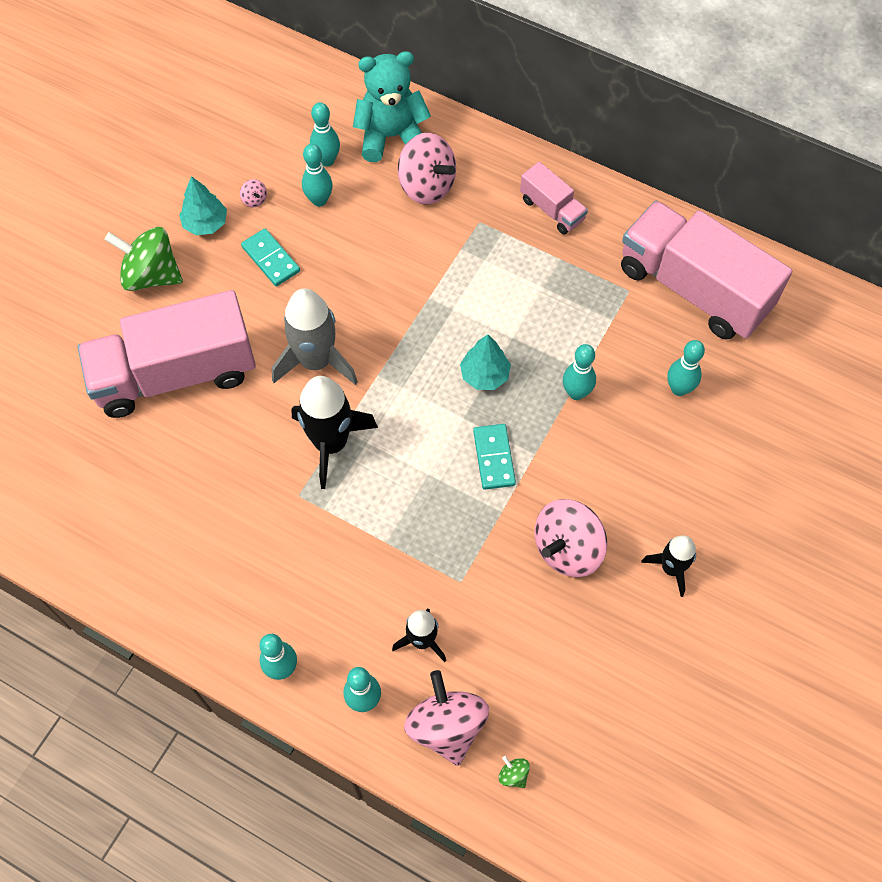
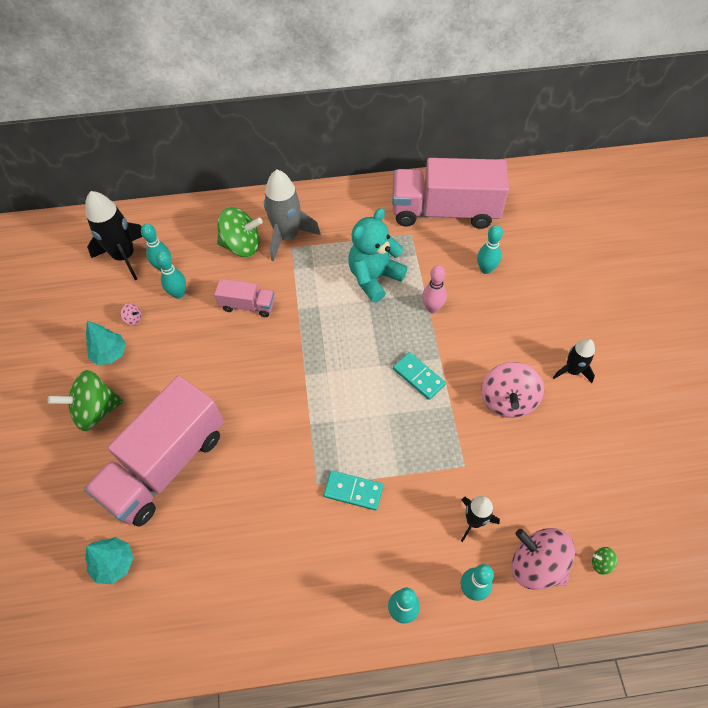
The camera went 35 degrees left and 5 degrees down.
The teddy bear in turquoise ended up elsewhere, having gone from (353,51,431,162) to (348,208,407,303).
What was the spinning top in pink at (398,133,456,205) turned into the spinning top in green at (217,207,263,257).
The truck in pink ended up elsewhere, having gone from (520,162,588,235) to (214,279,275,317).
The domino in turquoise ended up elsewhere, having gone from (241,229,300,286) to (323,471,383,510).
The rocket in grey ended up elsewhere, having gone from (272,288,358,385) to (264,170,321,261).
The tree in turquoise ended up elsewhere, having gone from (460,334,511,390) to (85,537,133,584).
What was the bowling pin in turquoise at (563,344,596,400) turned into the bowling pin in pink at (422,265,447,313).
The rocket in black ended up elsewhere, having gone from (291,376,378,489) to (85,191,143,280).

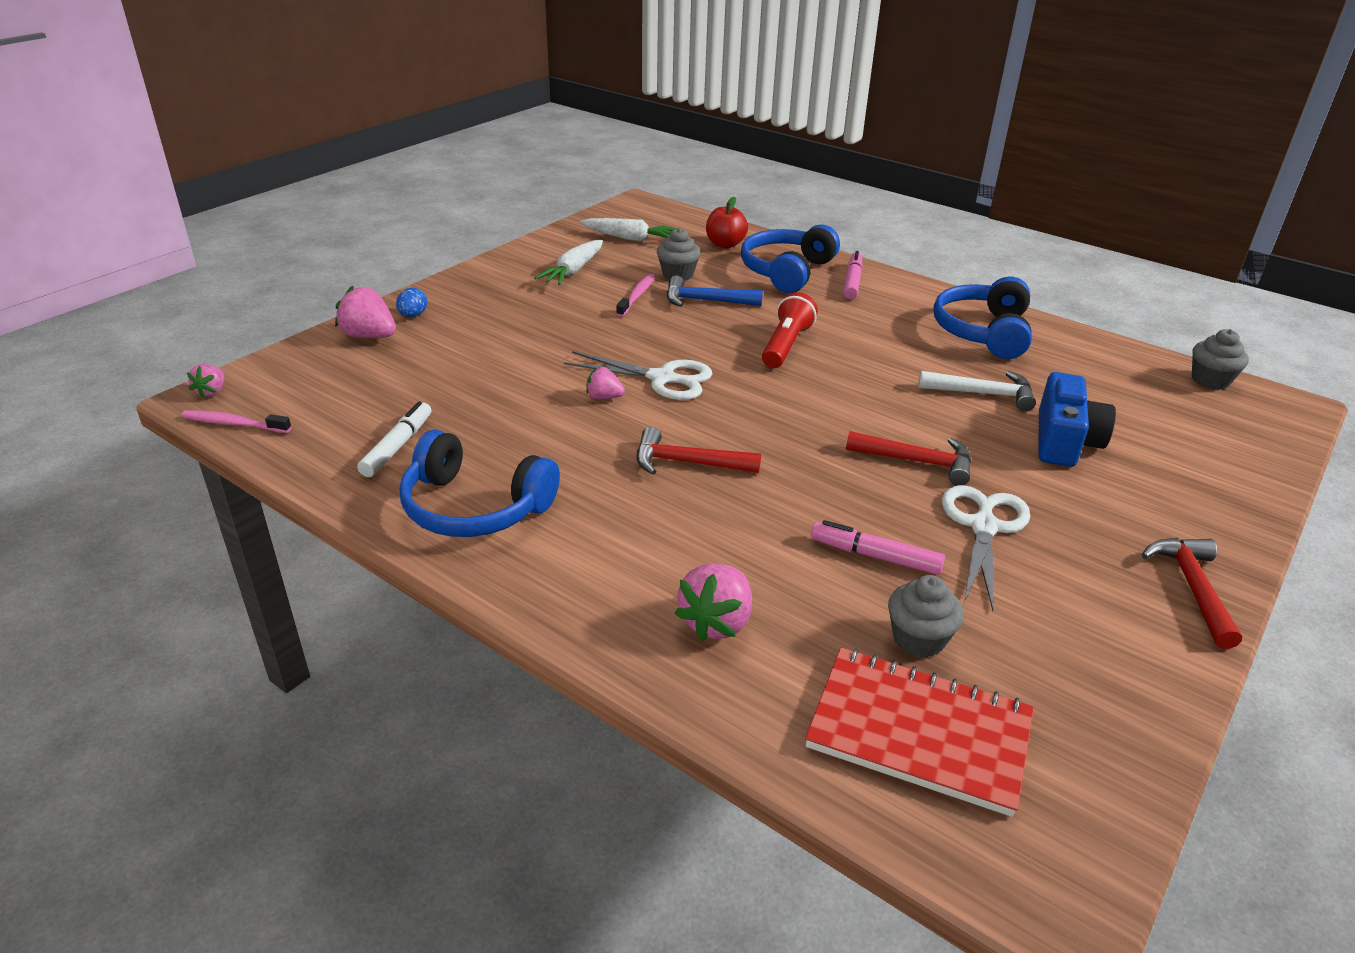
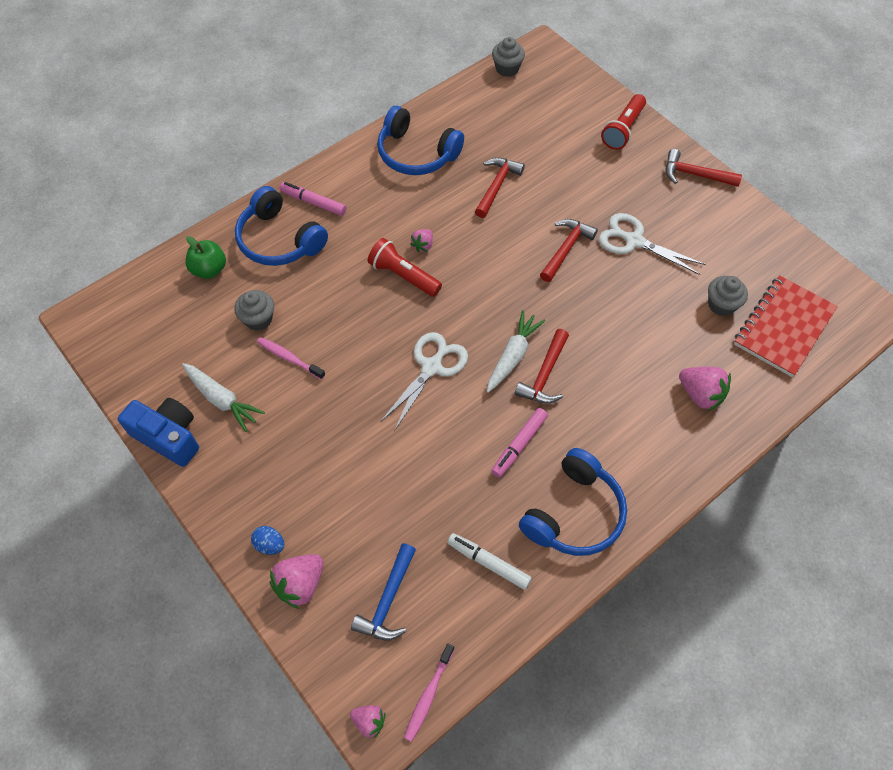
The camera went 75 degrees left and 25 degrees up.
What was the apple in red at (706,197,748,248) turned into the apple in green at (185,236,226,279).
The carrot in white ended up elsewhere, having gone from (580,218,678,242) to (487,310,545,393).
The hammer in blue ended up elsewhere, having gone from (667,276,763,307) to (351,543,416,641).
The strawberry in pink ended up elsewhere, having gone from (586,367,625,399) to (410,229,433,252).
What was the hammer in white at (918,371,1036,411) turned into the hammer in red at (475,158,525,218).
The camera in blue ended up elsewhere, having gone from (1038,372,1116,467) to (118,398,199,467).
The marker in pink ended up elsewhere, having gone from (811,520,945,575) to (492,408,548,477).
The second view gained the flashlight in red at (601,94,646,150).

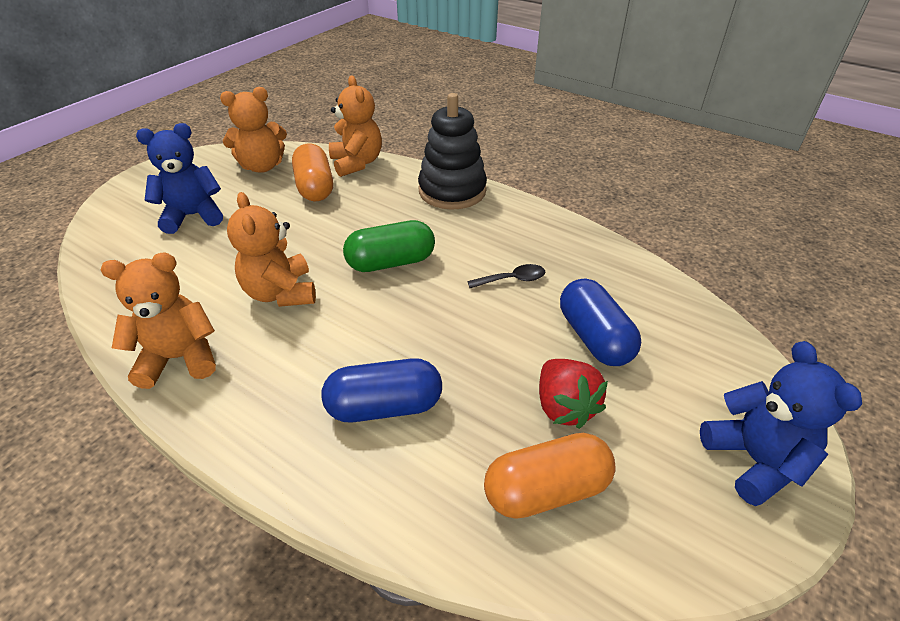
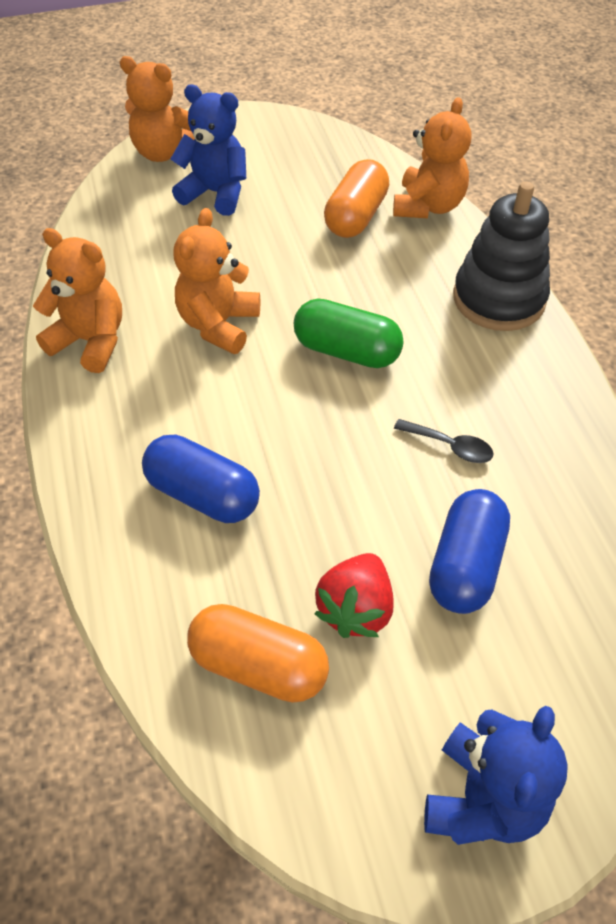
The camera went 40 degrees right and 10 degrees up.
The teddy bear in orange ended up elsewhere, having gone from (220,87,287,173) to (120,56,195,162).

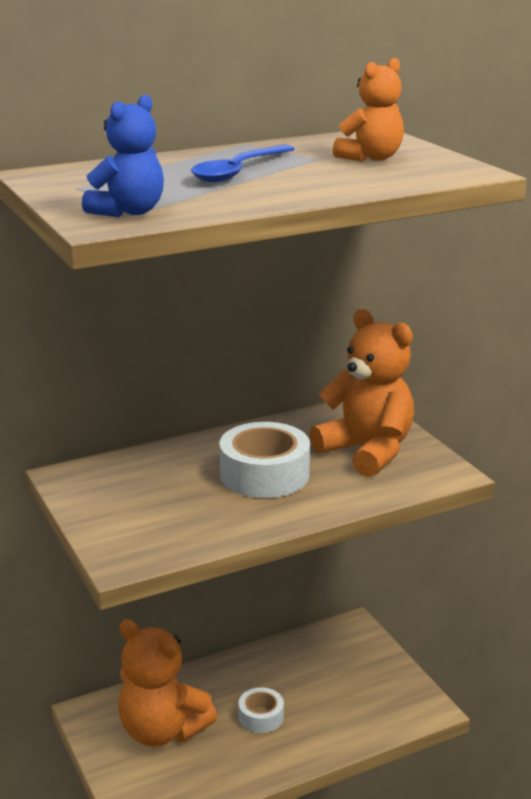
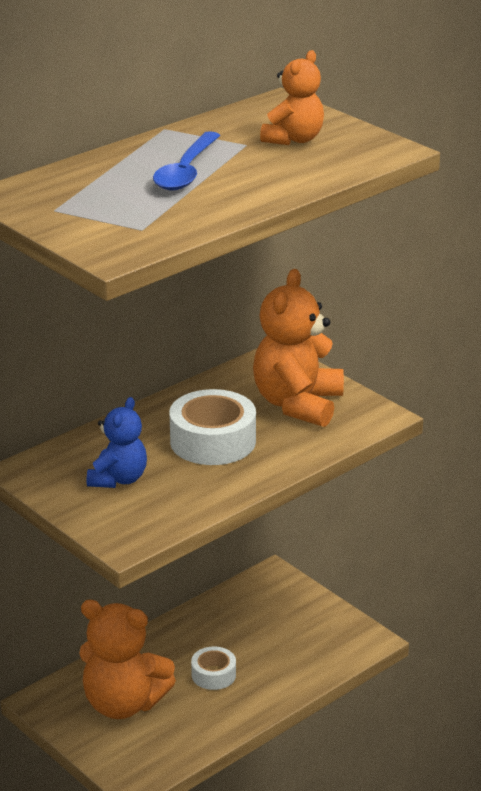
The camera went 15 degrees left and 5 degrees up.
The teddy bear in blue ended up elsewhere, having gone from (82,94,164,217) to (87,397,147,488).
The teddy bear in orange at (310,309,414,477) ended up facing another way, 105 degrees counterclockwise from before.

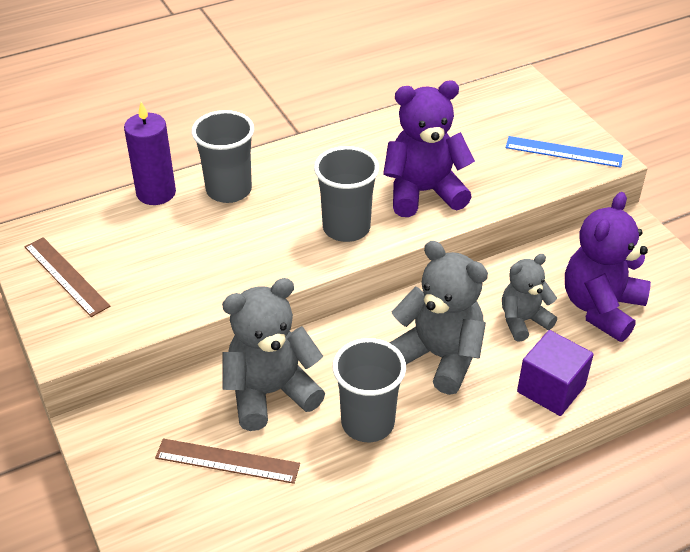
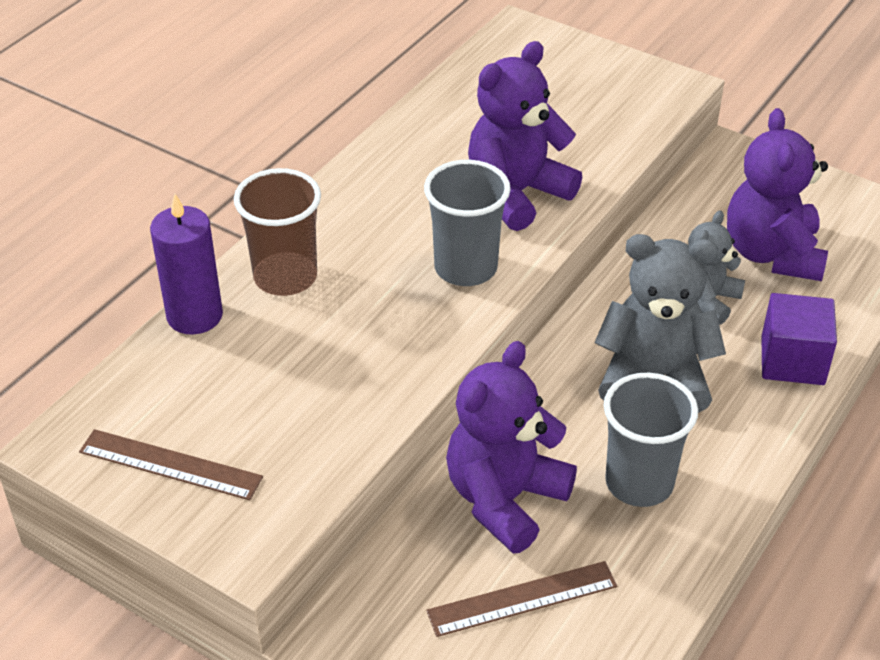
The camera went 30 degrees left and 0 degrees up.
What was the cup in grey at (191,110,254,203) turned into the cup in brown at (234,168,321,296).
The second view lost the ruler in blue at (506,136,623,168).
What was the teddy bear in grey at (222,278,325,431) turned into the teddy bear in purple at (446,341,577,554).

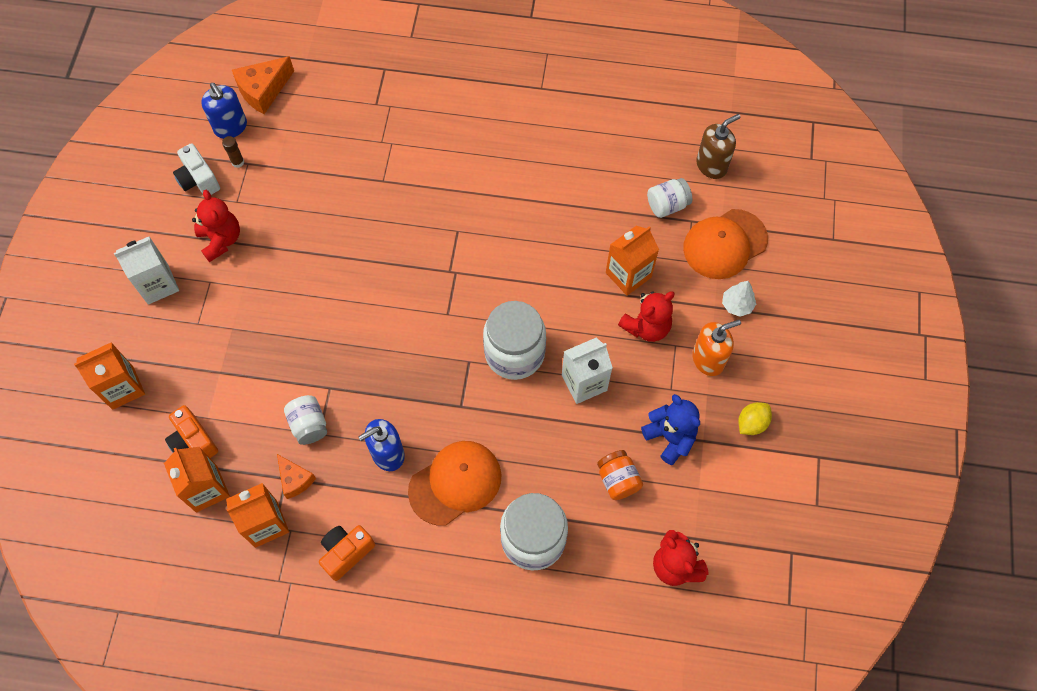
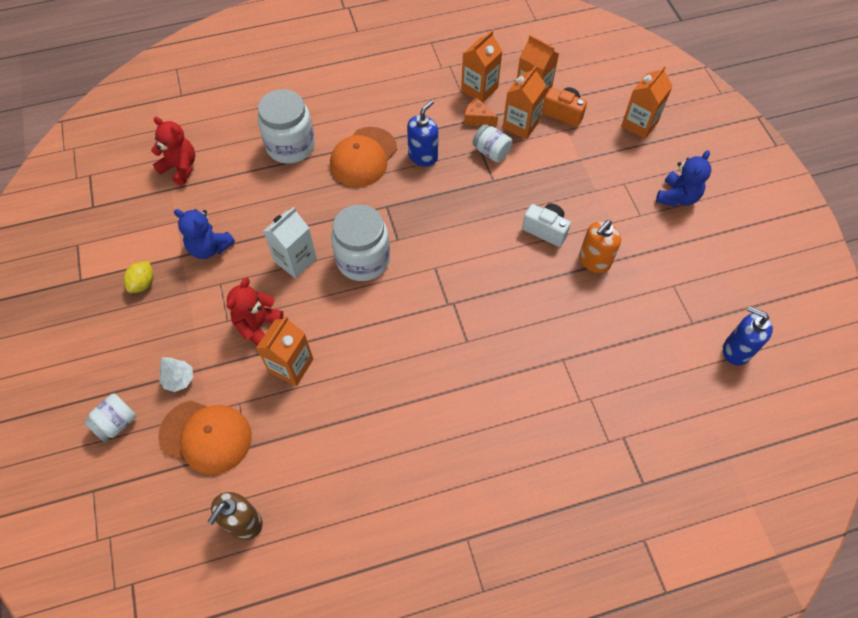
The camera went 155 degrees right and 5 degrees down.
The second view lost the cheese in orange at (232,56,294,114).
The second view lost the glue stick in brown at (222,136,244,168).
The camera in white ended up elsewhere, having gone from (173,143,220,195) to (522,203,571,247).
The jar in white ended up elsewhere, having gone from (647,178,692,218) to (83,394,136,442).
The second view lost the teddy bear in red at (192,190,240,262).
The cap in orange at (683,209,768,279) ended up facing another way, 75 degrees clockwise from before.
Where the carton in white stood at (114,237,179,304), the teddy bear in blue came to stand at (656,150,712,207).
The soap dispenser in orange ended up elsewhere, having gone from (693,320,741,376) to (579,220,621,273).
The second view lost the jar in orange at (597,450,643,500).
The second view lost the camera in orange at (319,525,375,581).
The second view gained the carton in orange at (503,66,546,139).

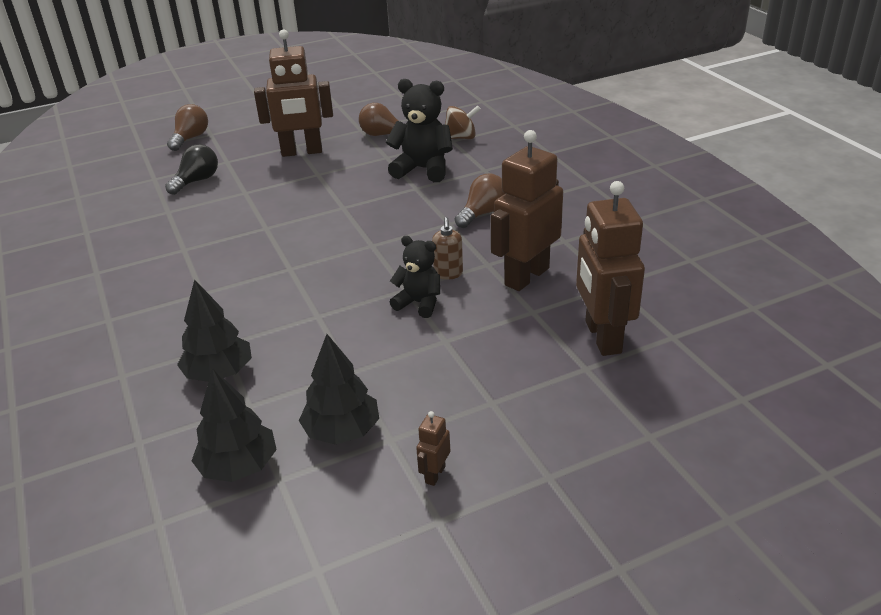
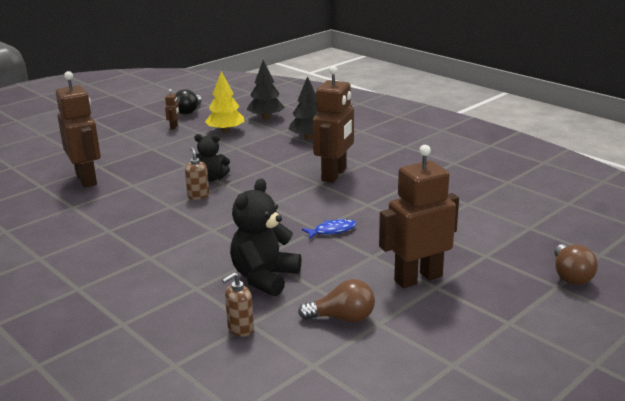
The camera went 160 degrees right and 10 degrees down.
The teddy bear in black at (386,79,453,182) ended up facing another way, 120 degrees clockwise from before.
Where the spinning top in brown stood at (445,105,481,139), the soap dispenser in brown came to stand at (222,272,254,337).
The robot in brown ended up elsewhere, having gone from (491,130,563,291) to (313,66,354,183).
The light bulb in black ended up elsewhere, having gone from (165,144,218,195) to (176,89,202,115).
The second view lost the light bulb in brown at (455,174,505,228).
What was the tree in black at (299,334,379,445) turned into the tree in yellow at (205,71,245,133).
The second view gained the fish in blue at (302,219,356,239).

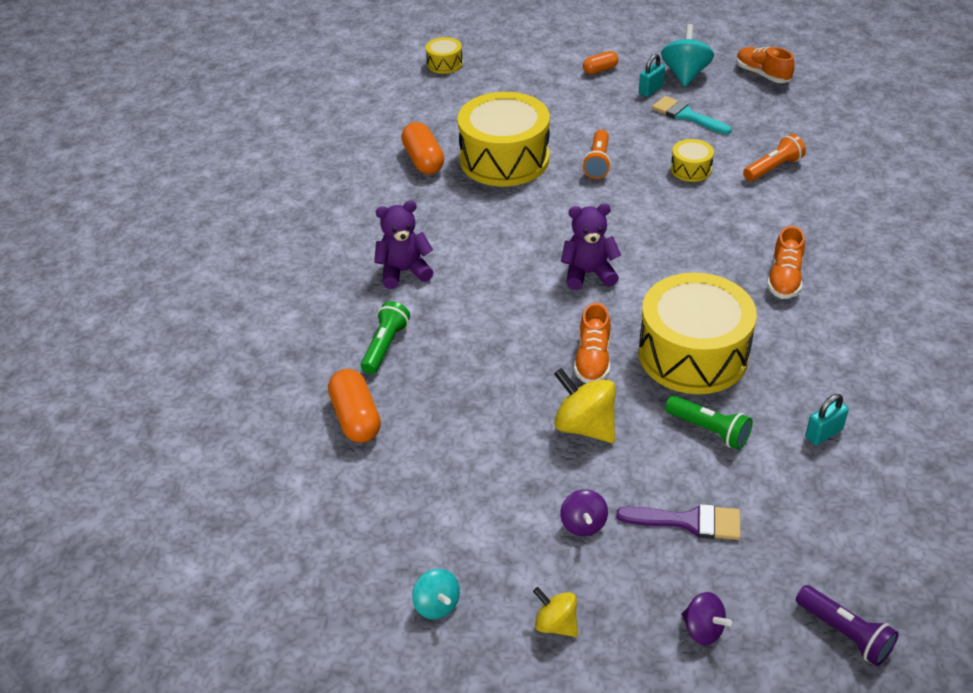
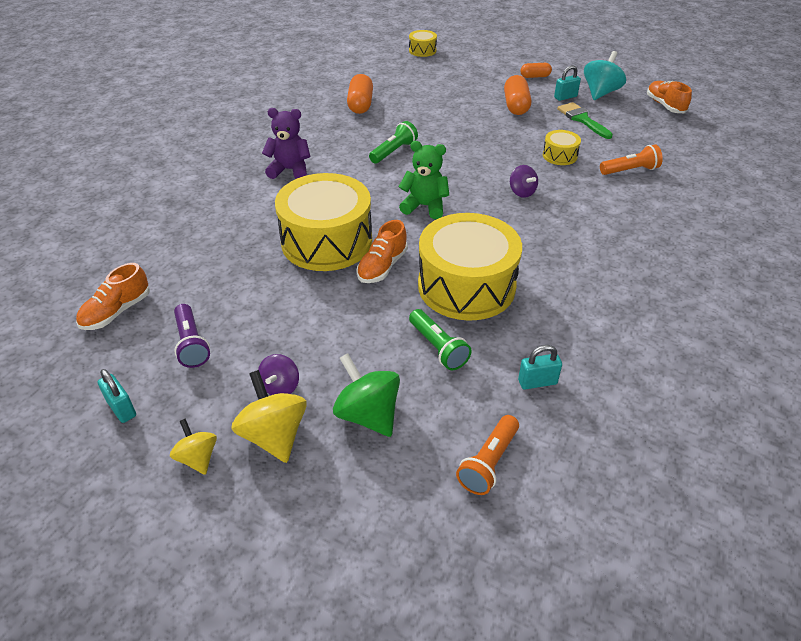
The camera went 20 degrees right and 0 degrees up.
The drum in yellow ended up elsewhere, having gone from (457,92,550,186) to (275,173,372,271).
What was the brush in turquoise at (652,96,732,134) turned into the brush in green at (557,102,613,139).
The flashlight in orange ended up elsewhere, having gone from (582,130,611,179) to (456,415,519,495).
What was the teddy bear in purple at (561,203,621,290) turned into the teddy bear in green at (399,141,449,219).
The shoe in orange ended up elsewhere, having gone from (767,226,805,299) to (76,263,150,330).
The flashlight in green ended up elsewhere, having gone from (361,301,410,374) to (369,121,418,163).
The spinning top in yellow ended up elsewhere, having gone from (554,368,616,443) to (231,370,307,463).
The capsule in orange ended up elsewhere, having gone from (328,369,381,443) to (504,75,531,115).
Where the brush in purple stood at (616,504,741,540), the spinning top in green came to stand at (333,353,400,437).
Where the spinning top in turquoise stood at (412,569,460,619), the padlock in turquoise came to stand at (98,369,136,423).
The flashlight in purple ended up elsewhere, having gone from (796,585,899,666) to (174,304,210,368).
The spinning top in purple ended up elsewhere, having gone from (681,592,732,645) to (510,165,538,198).

